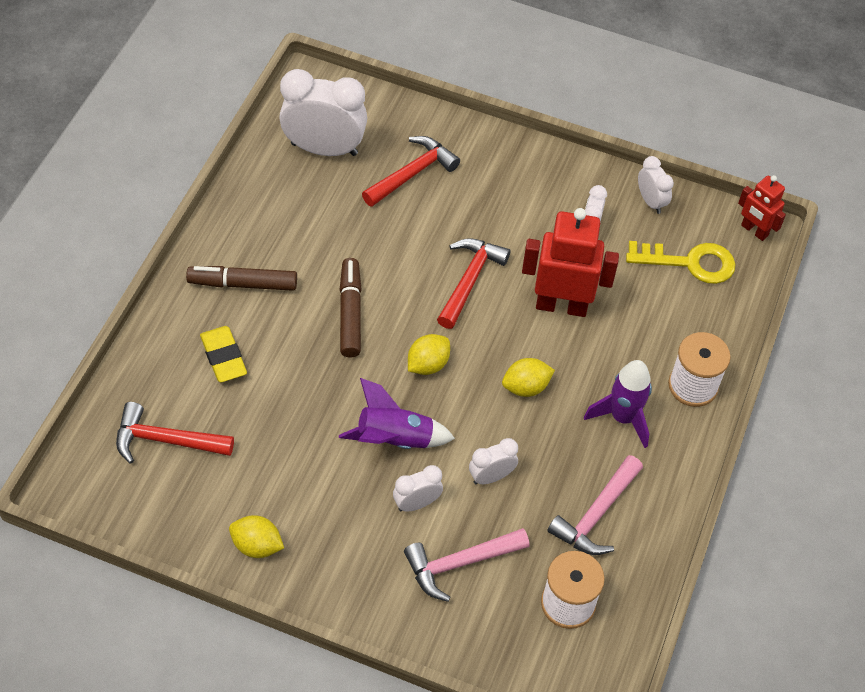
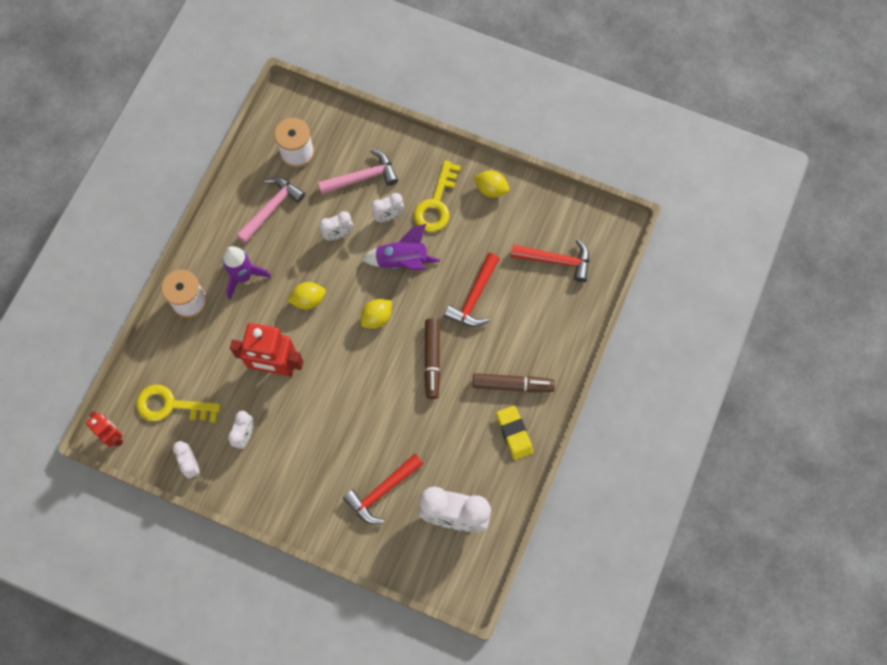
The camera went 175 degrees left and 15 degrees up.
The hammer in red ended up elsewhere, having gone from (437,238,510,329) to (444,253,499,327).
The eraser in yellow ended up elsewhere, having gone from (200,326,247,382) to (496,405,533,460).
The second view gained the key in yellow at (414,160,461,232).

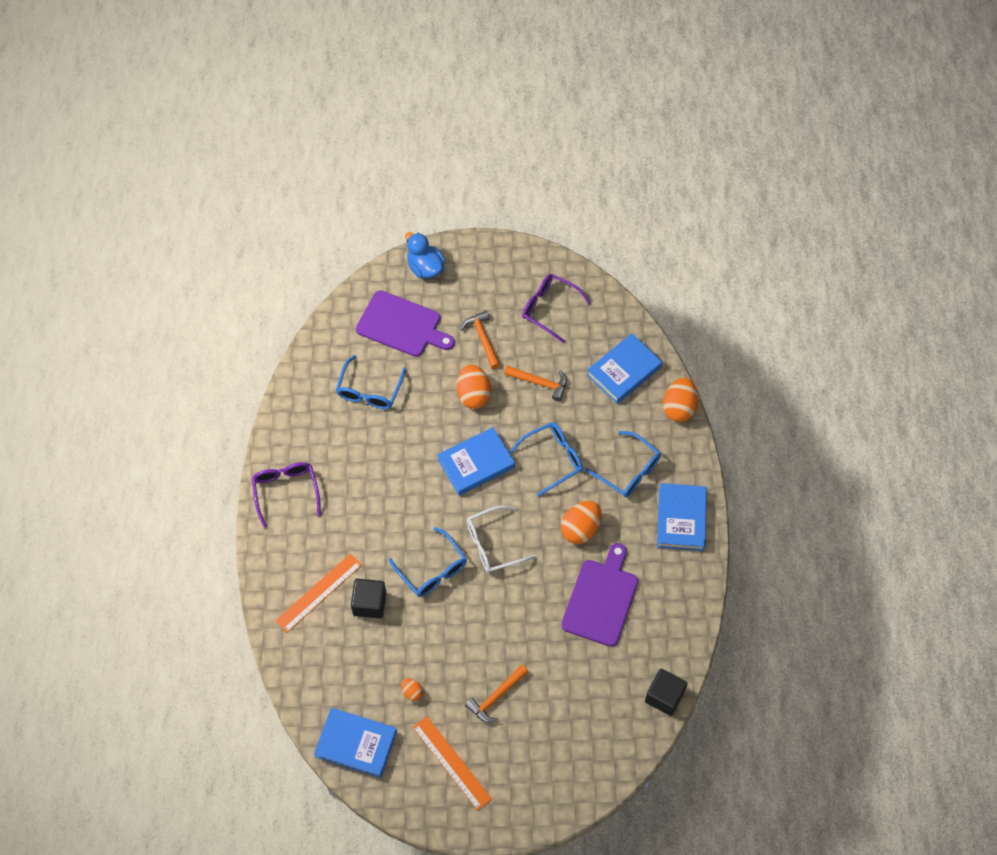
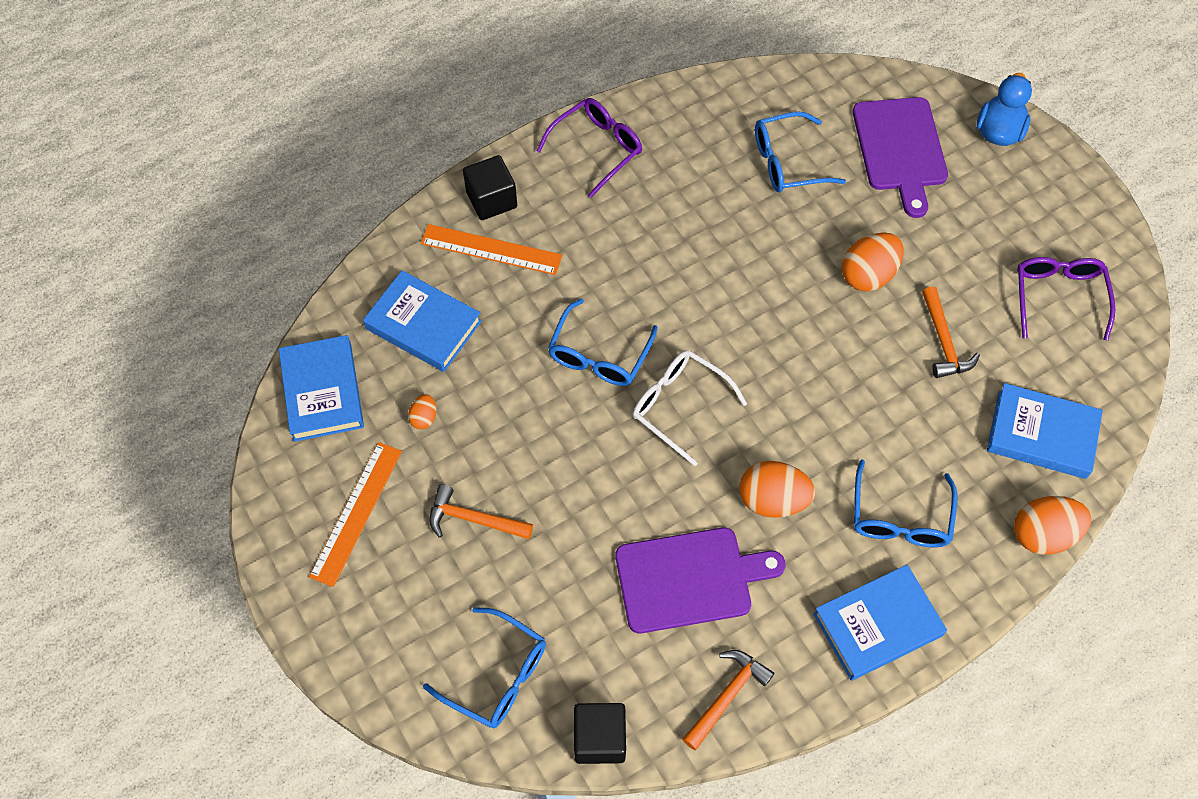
The camera went 60 degrees right and 0 degrees up.
The hammer in orange ended up elsewhere, having gone from (461,311,500,369) to (682,650,774,750).
The glasses in blue ended up elsewhere, having gone from (510,422,583,496) to (423,607,546,728).
The book in blue ended up elsewhere, having gone from (437,427,515,496) to (363,270,482,372).
The cube in black ended up elsewhere, having gone from (351,579,386,618) to (463,155,517,220).

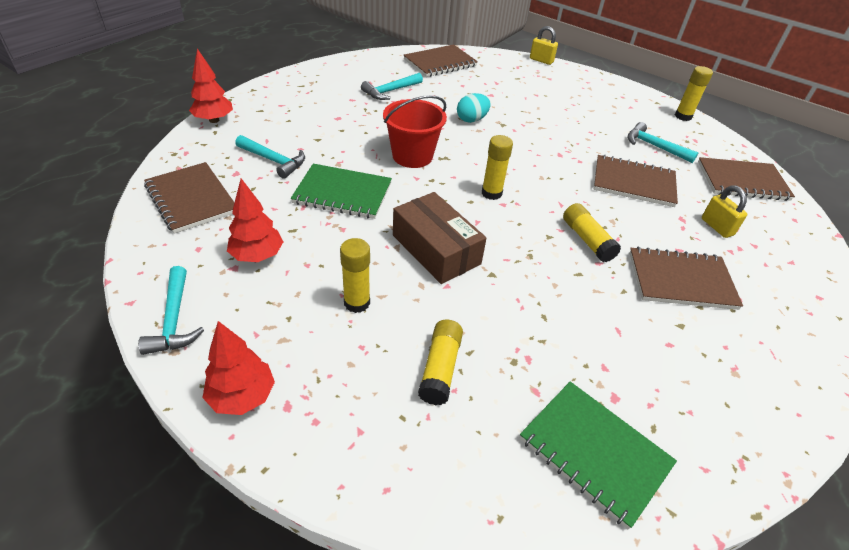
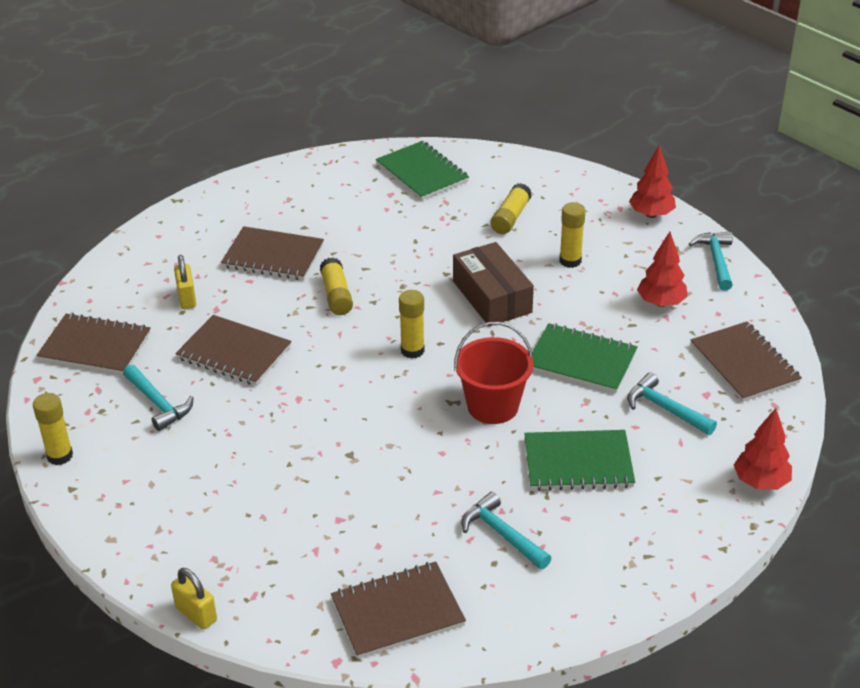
The camera went 165 degrees left and 5 degrees down.
The hammer in turquoise at (361,73,423,100) ended up facing another way, 105 degrees counterclockwise from before.
The second view lost the egg in turquoise at (457,93,491,123).
The second view gained the notebook in green at (524,430,635,491).

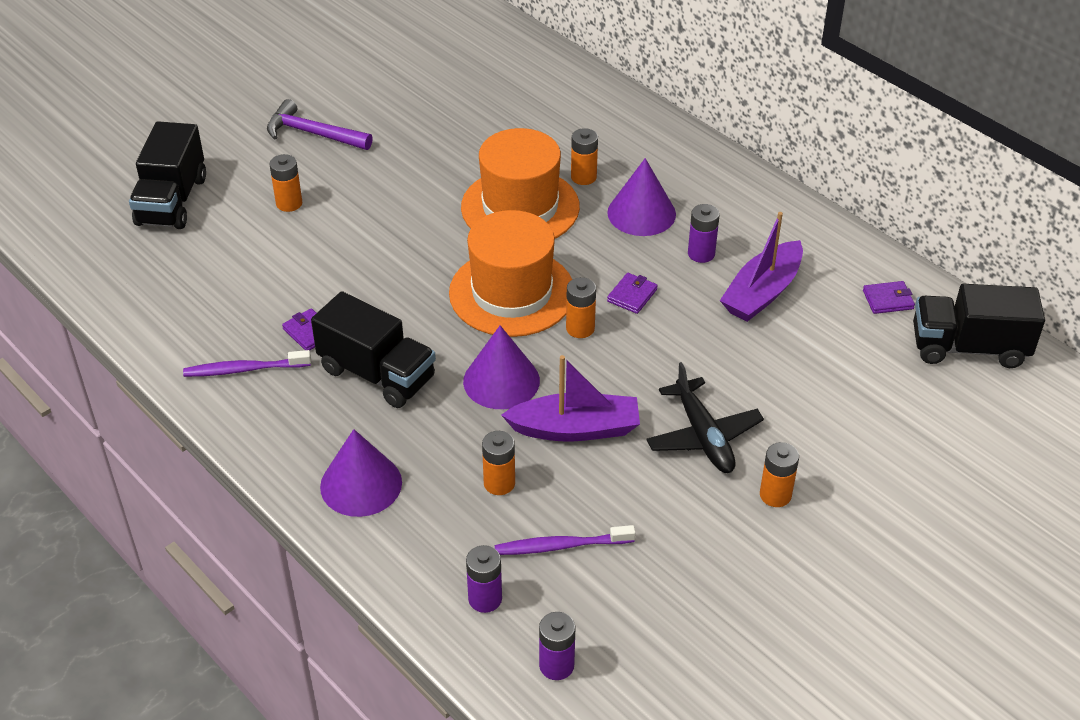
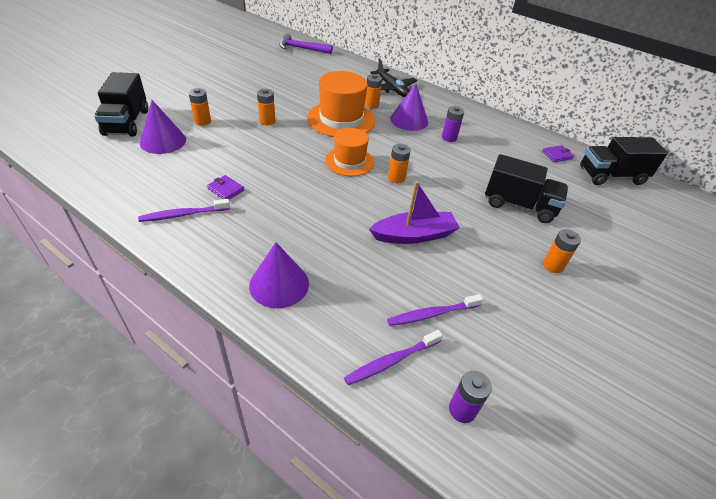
The camera went 15 degrees left and 0 degrees up.
The hammer in purple ended up elsewhere, having gone from (267,99,373,150) to (279,34,333,54).
The size of the hat in orange at (449,210,572,337) changed by a factor of 0.64.
The second view lost the boat in purple at (720,212,803,322).
The second view lost the wallet in purple at (607,273,658,314).
The truck in black ended up elsewhere, having gone from (311,291,436,408) to (485,154,568,223).
The cone in purple ended up elsewhere, having gone from (463,325,540,409) to (140,100,186,154).
The plane in black ended up elsewhere, having gone from (646,362,764,473) to (370,59,417,97).
The battery in orange ended up elsewhere, having gone from (482,431,515,495) to (257,89,275,125).
Where the battery in purple stood at (466,545,502,613), the toothbrush in purple came to stand at (344,330,443,385).

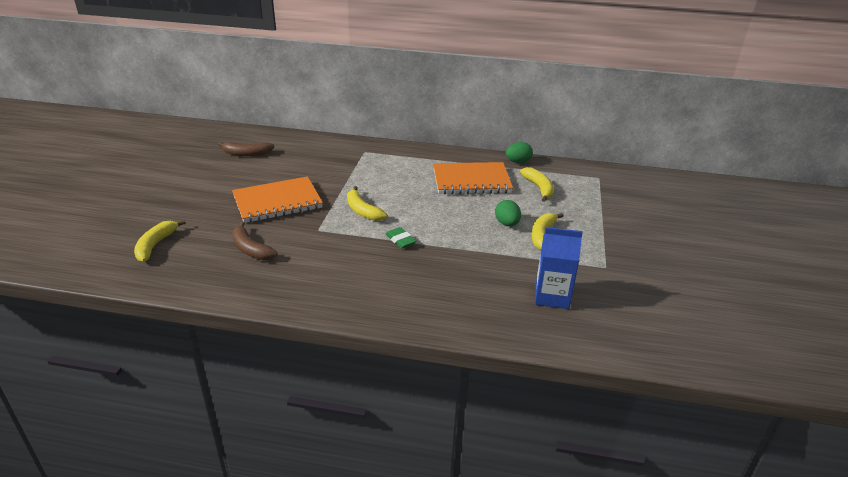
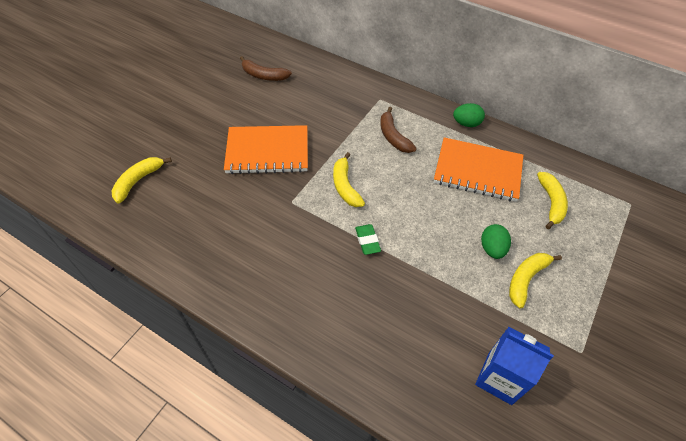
The camera went 20 degrees right and 20 degrees up.
The egg in green ended up elsewhere, having gone from (506,142,533,163) to (453,103,485,127).
The banana in brown ended up elsewhere, having gone from (232,222,277,260) to (380,107,417,153).

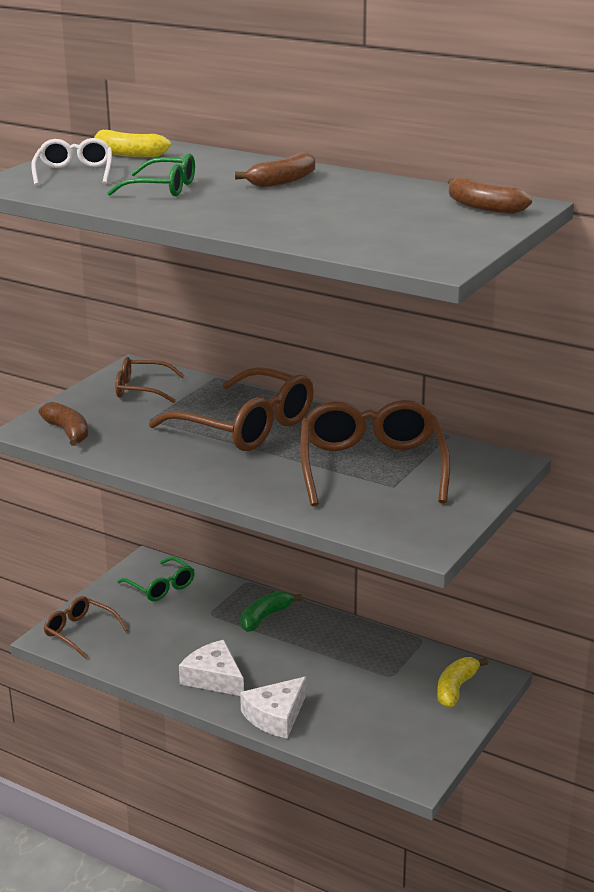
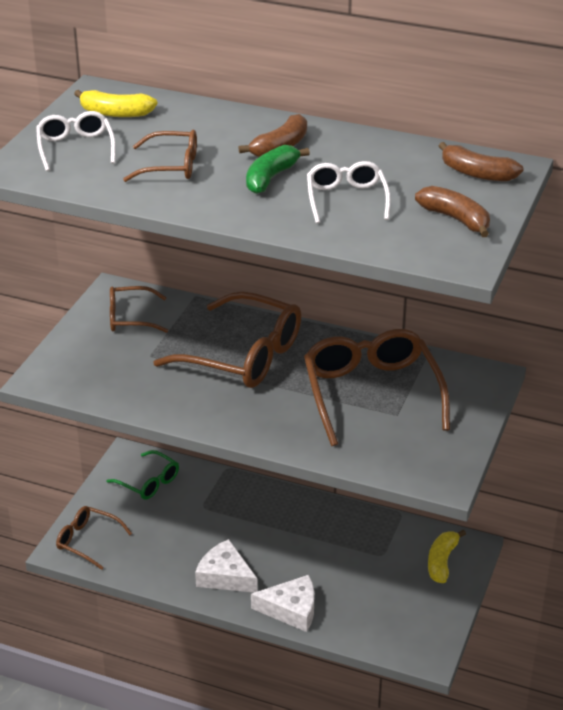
The camera went 10 degrees left and 10 degrees up.
What was the glasses in green at (107,153,195,196) turned into the glasses in brown at (123,130,197,182).
The banana in brown ended up elsewhere, having gone from (39,402,88,446) to (415,186,490,237).
The banana in green ended up elsewhere, having gone from (240,590,302,632) to (246,145,310,194).
The cheese in white at (240,677,306,738) ended up facing another way, 120 degrees counterclockwise from before.
The second view gained the glasses in white at (307,161,391,223).

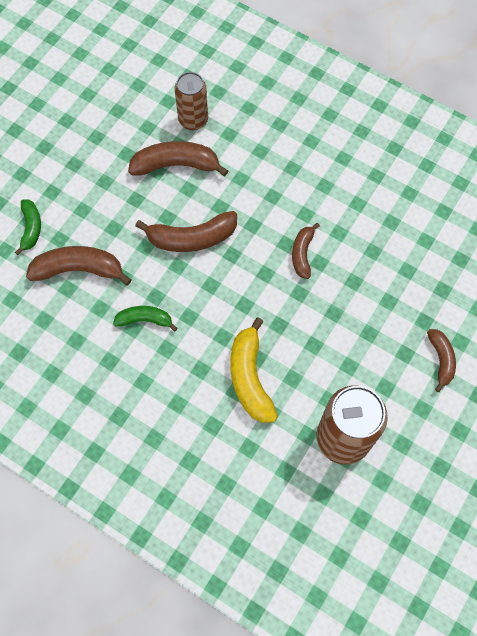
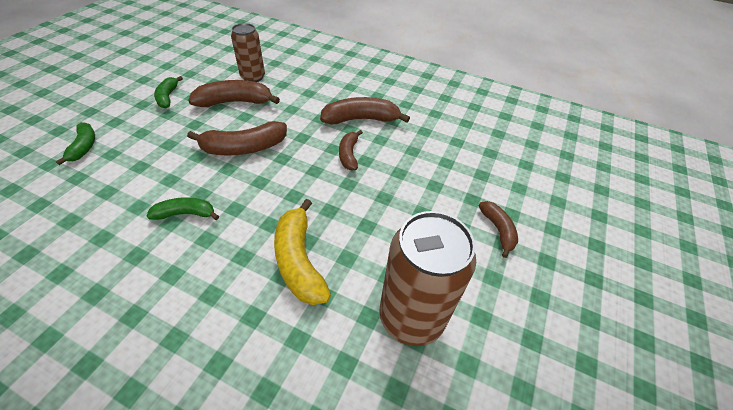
The camera went 10 degrees left and 20 degrees down.
The banana in brown ended up elsewhere, having gone from (26,246,131,286) to (320,97,410,124).
The second view gained the banana in green at (154,76,183,108).

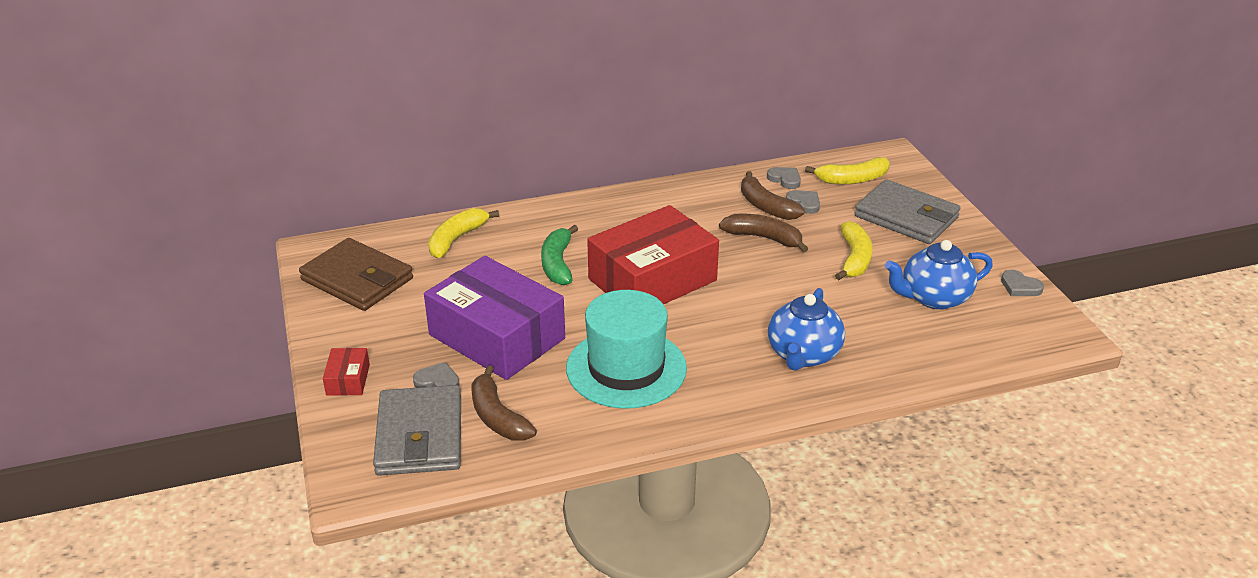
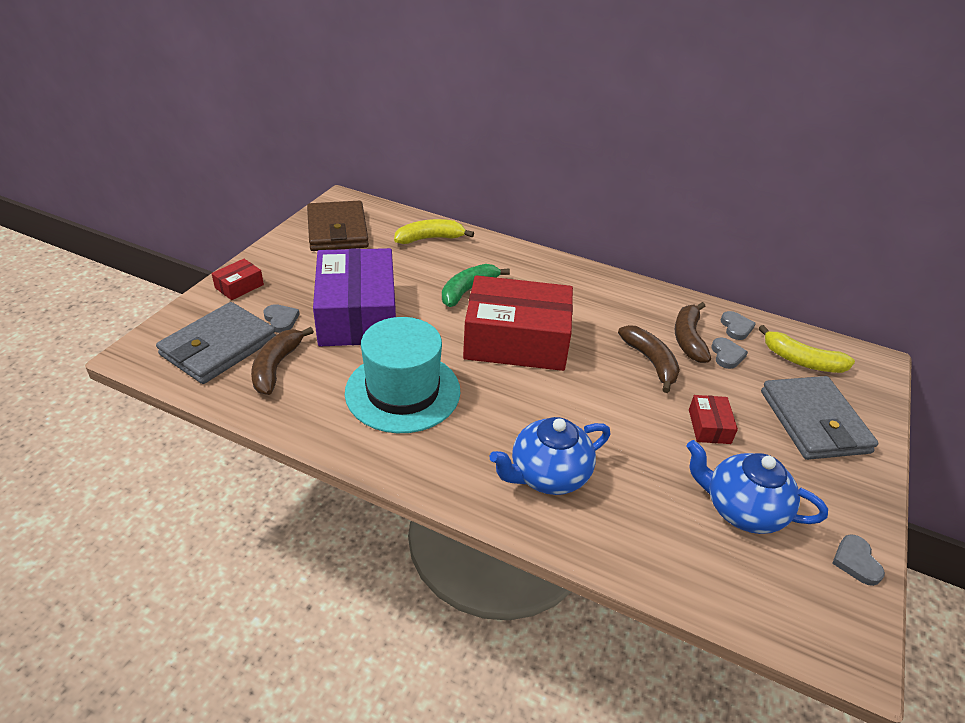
The camera went 40 degrees right and 5 degrees up.
Where the banana in yellow stood at (835,221,873,280), the box in red came to stand at (689,395,738,444).

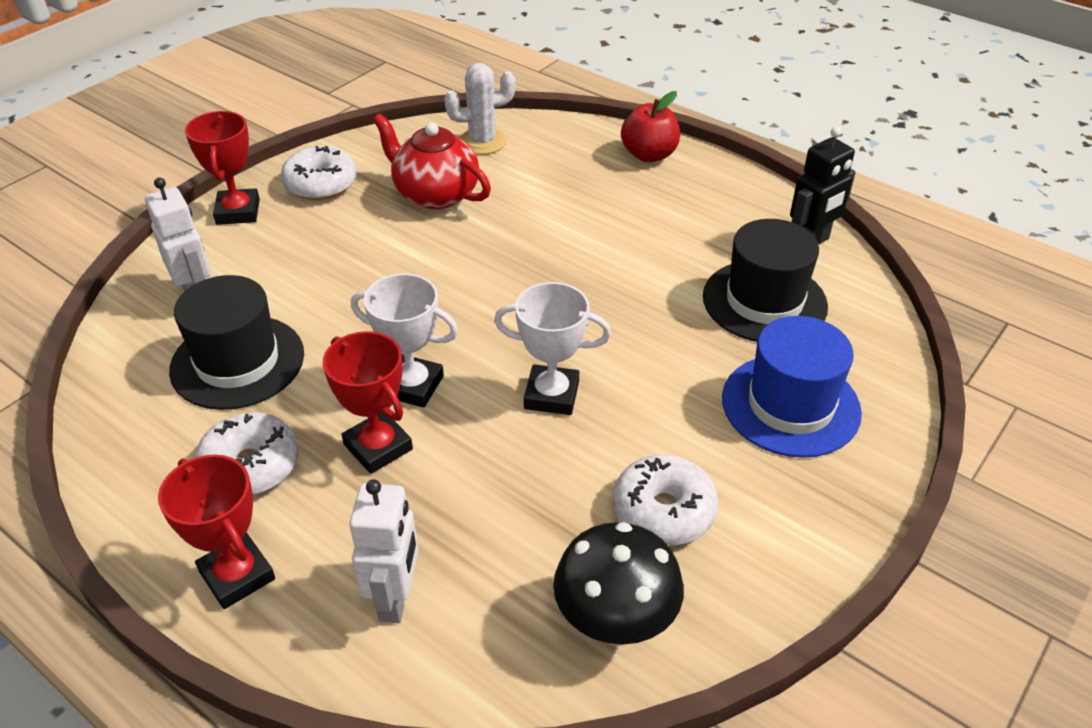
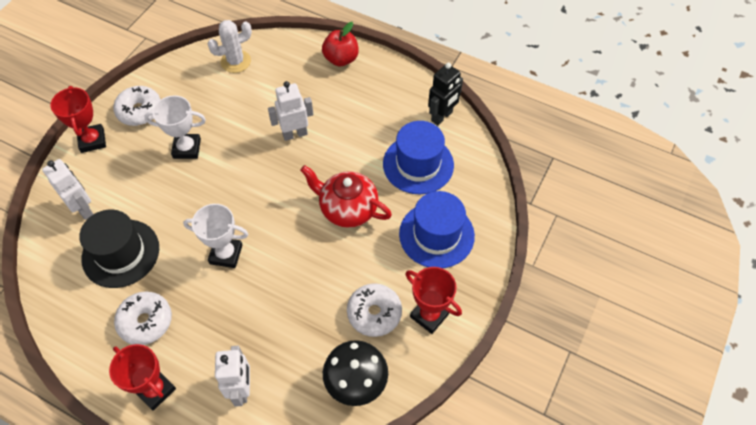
The camera went 10 degrees left and 15 degrees up.
The teapot in red ended up elsewhere, having gone from (373,113,491,209) to (300,165,392,228).
What was the hat in black at (703,219,828,342) turned into the hat in blue at (383,121,454,194).
The trophy in white ended up elsewhere, having gone from (494,282,611,415) to (144,95,206,159).
The trophy in red ended up elsewhere, having gone from (323,331,413,474) to (405,267,462,334).
The second view gained the robot in white at (268,81,314,141).

